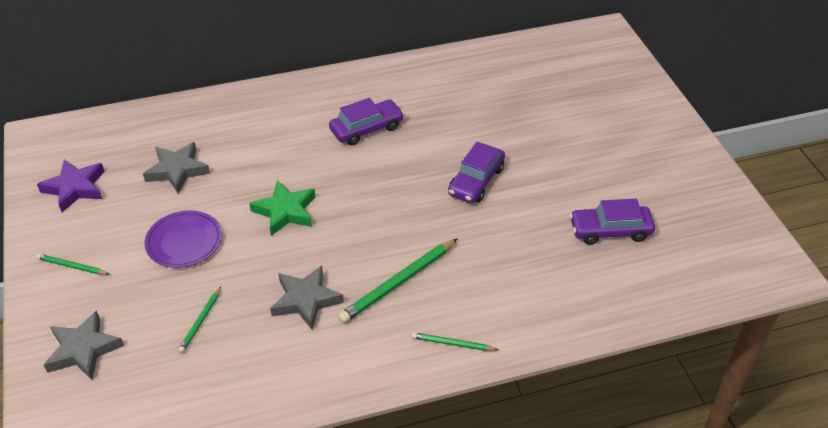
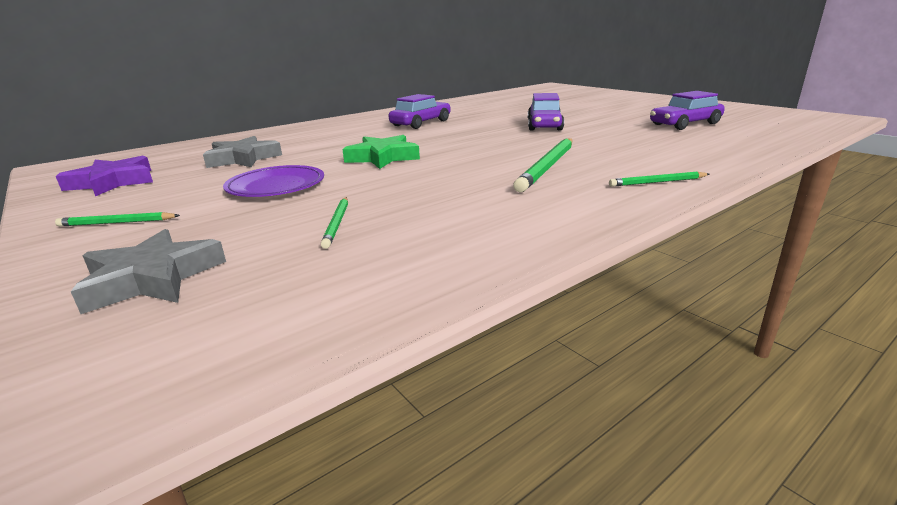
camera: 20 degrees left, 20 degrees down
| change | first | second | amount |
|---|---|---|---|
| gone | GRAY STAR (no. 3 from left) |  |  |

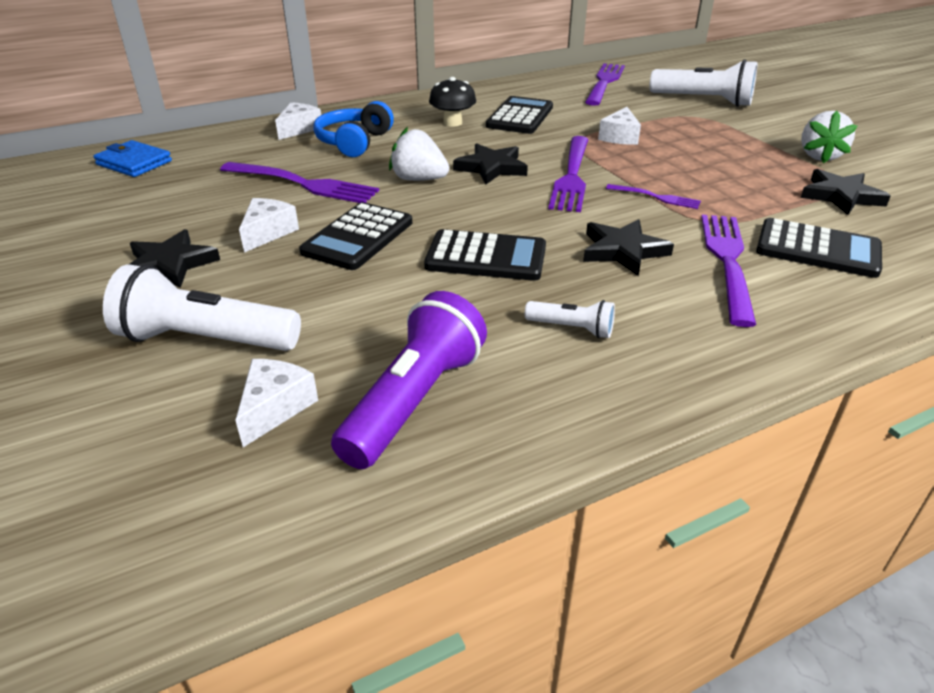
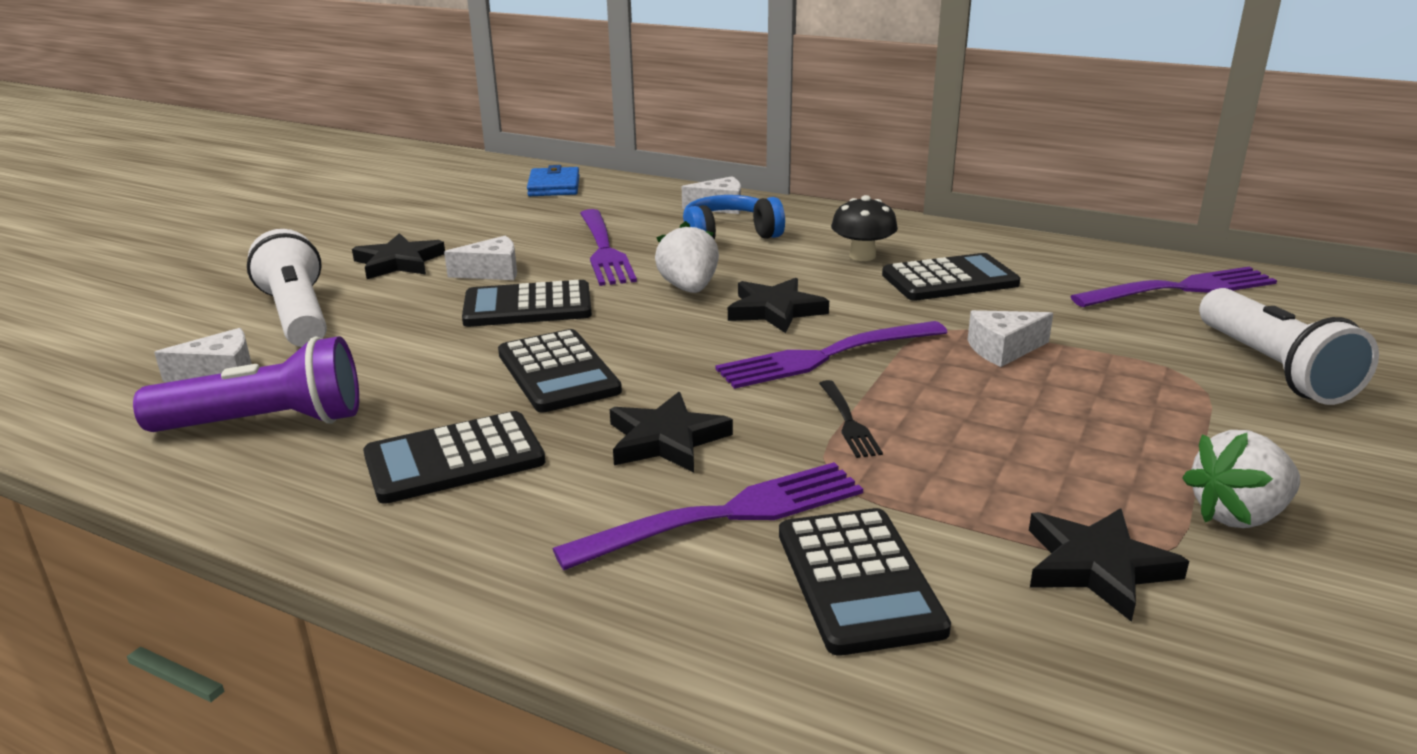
camera: 55 degrees right, 10 degrees down
| change | first | second | amount |
|---|---|---|---|
| swapped | WHITE TORCH (no. 2 from left) | EBONY ADDING MACHINE (no. 1 from left) |  |
| repainted | PURPLE FORK (no. 4 from left) | EBONY FORK |  |

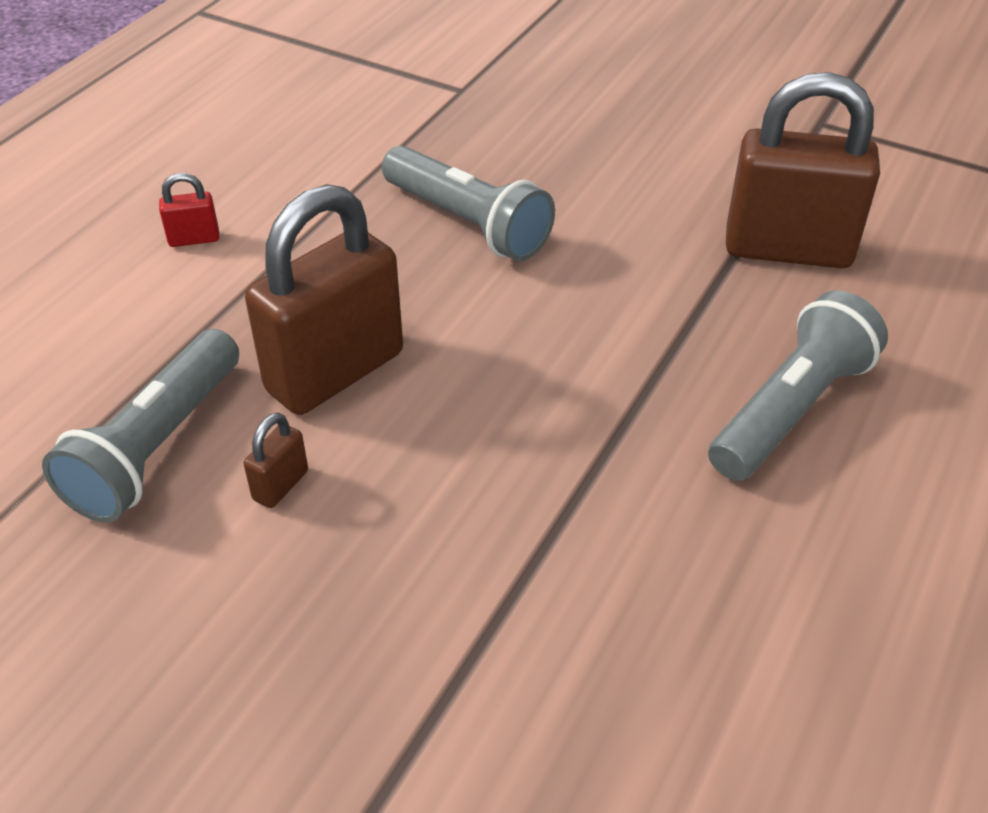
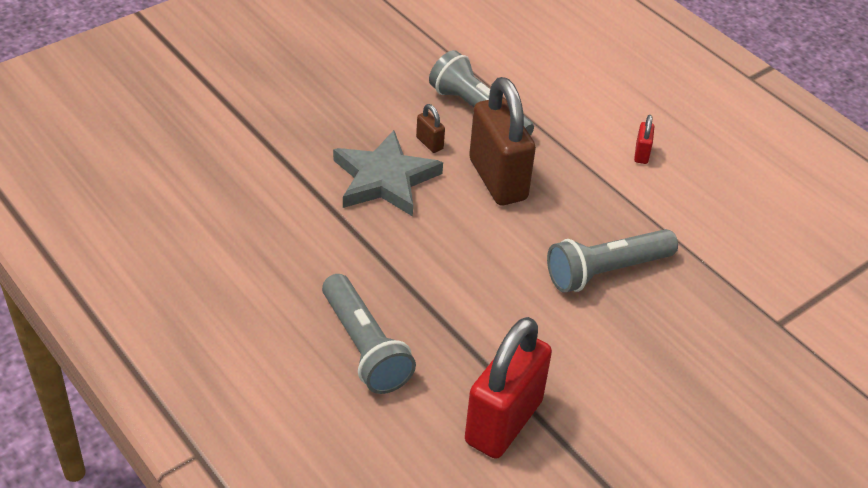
camera: 110 degrees right, 0 degrees up
| change | first | second | amount |
|---|---|---|---|
| new |  | GRAY STAR |  |
| repainted | DARK BROWN LOCK (no. 3 from left) | RED LOCK (no. 1 from left) |  |

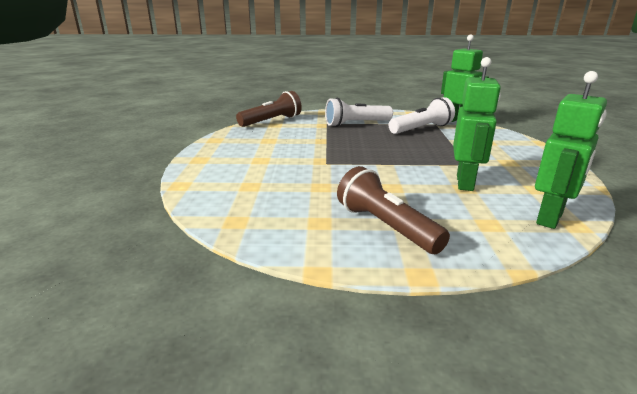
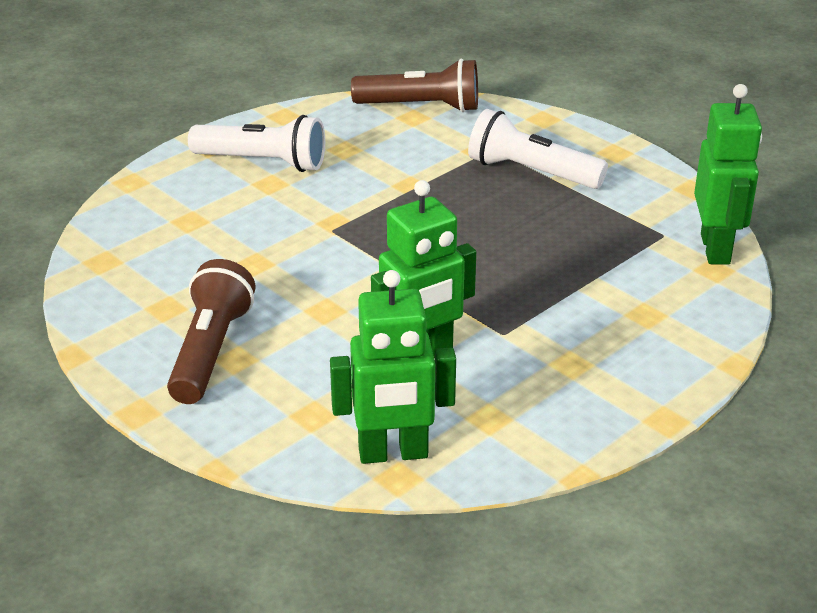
camera: 45 degrees right, 10 degrees up
| change | first | second | amount |
|---|---|---|---|
| shifted | WHITE TORCH (no. 2 from left in the first image) | WHITE TORCH (no. 1 from left) |  |

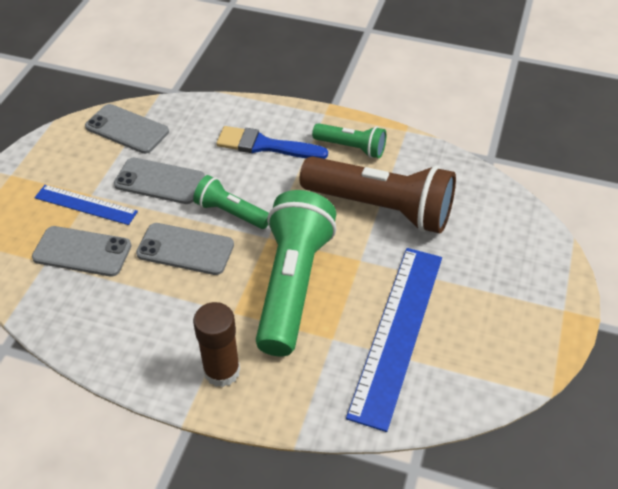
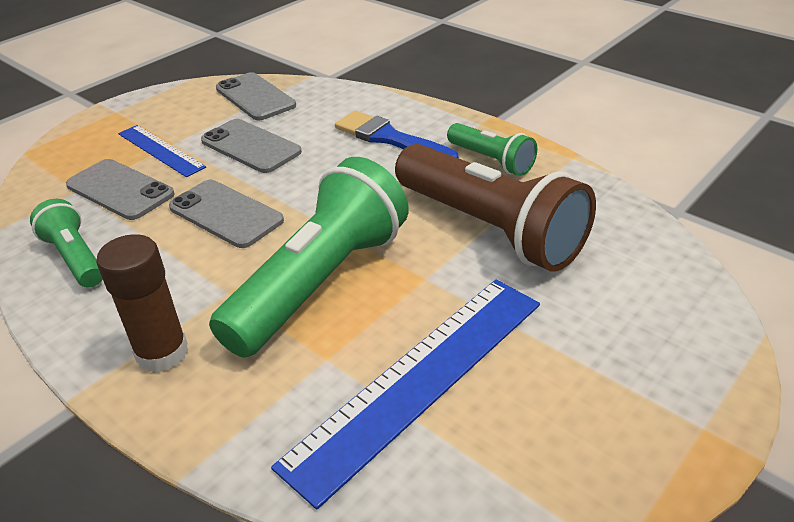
camera: 25 degrees right, 10 degrees down
| change | first | second | amount |
|---|---|---|---|
| shifted | GREEN TORCH (no. 1 from left) |  |  |

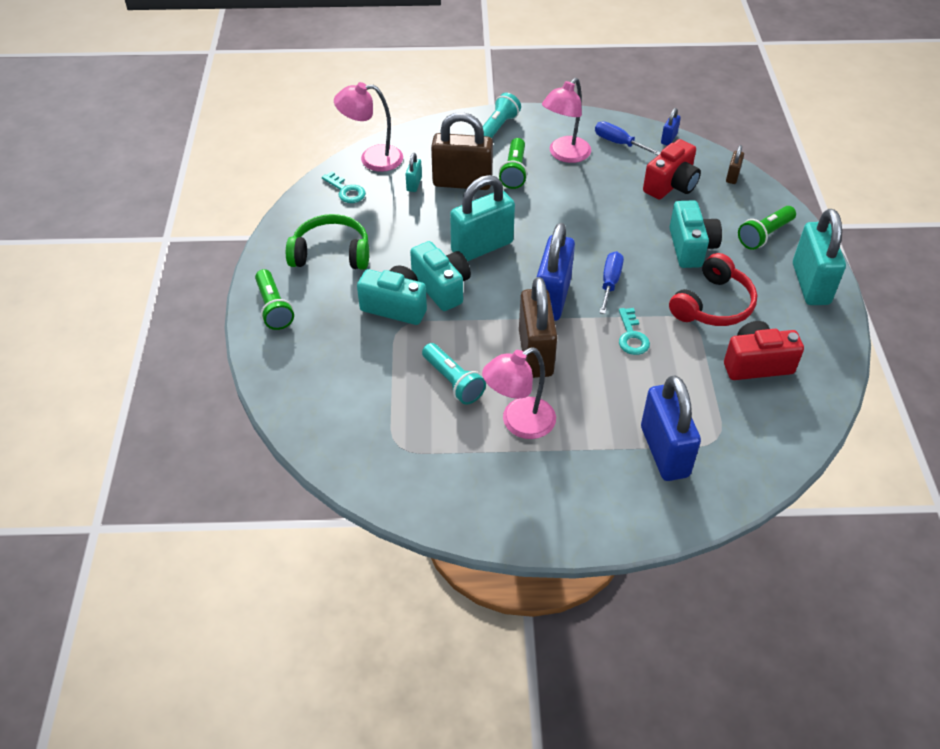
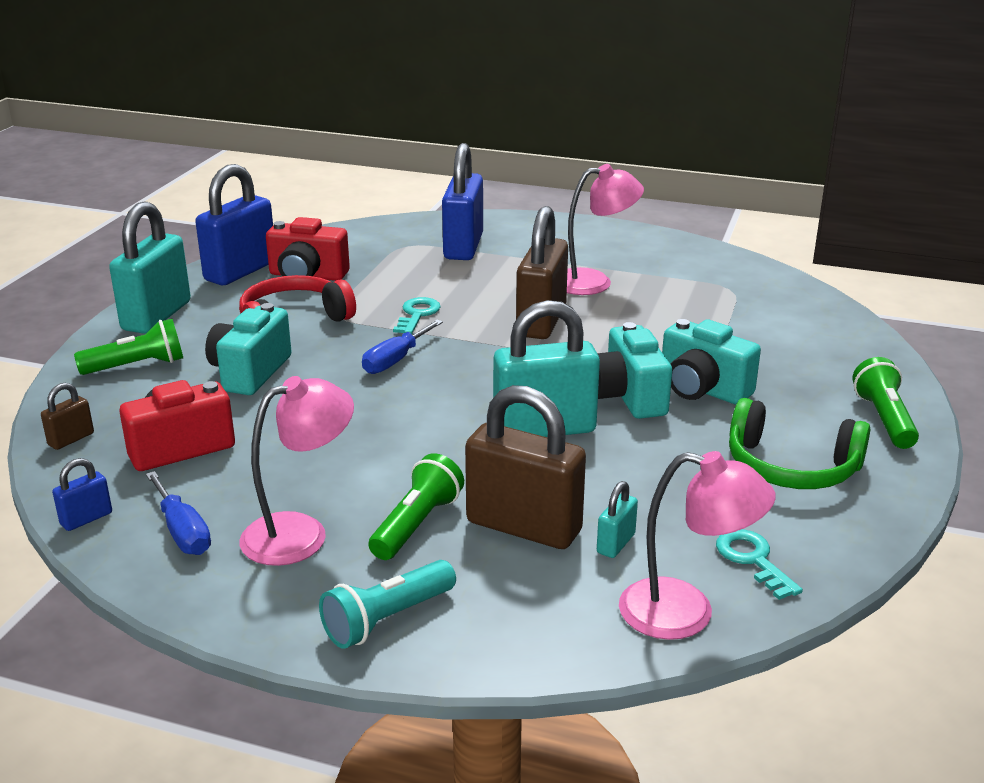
camera: 160 degrees left, 20 degrees down
| change | first | second | amount |
|---|---|---|---|
| gone | AQUA TORCH (no. 1 from left) |  |  |
| shifted | ROYAL BLUE LOCK (no. 1 from left in the first image) | ROYAL BLUE LOCK (no. 2 from left) |  |

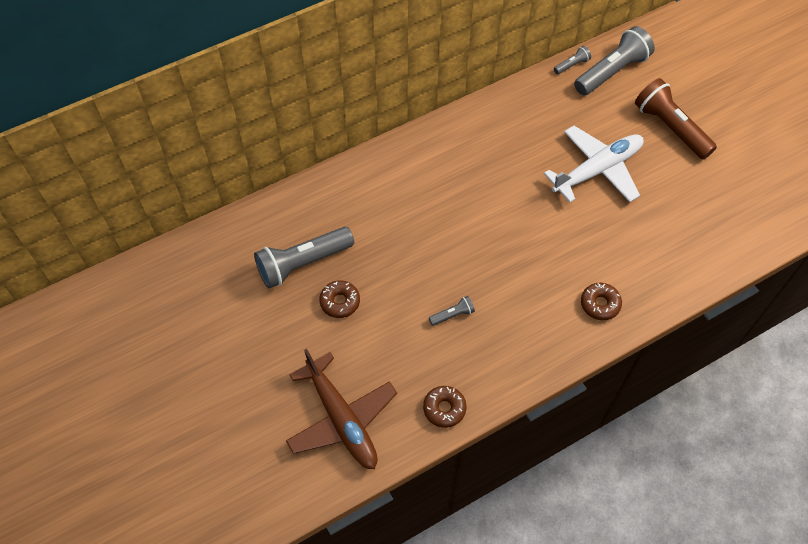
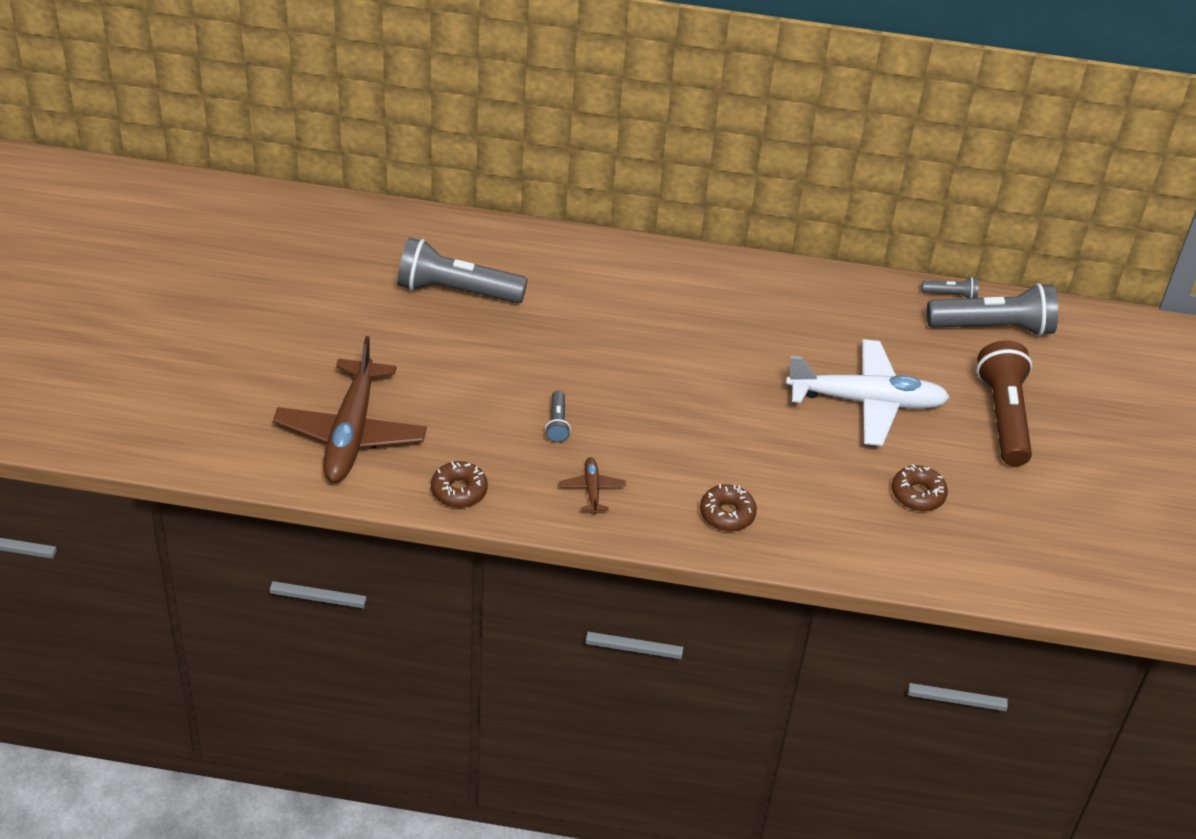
camera: 35 degrees right, 15 degrees down
| change | first | second | amount |
|---|---|---|---|
| new |  | DARK BROWN TOY PLANE (no. 2 from left) |  |
| shifted | DARK BROWN GLAZED DONUT (no. 1 from left in the first image) | DARK BROWN GLAZED DONUT (no. 3 from left) |  |
| rotated | GRAY TORCH (no. 2 from left) |  | 75 degrees clockwise |

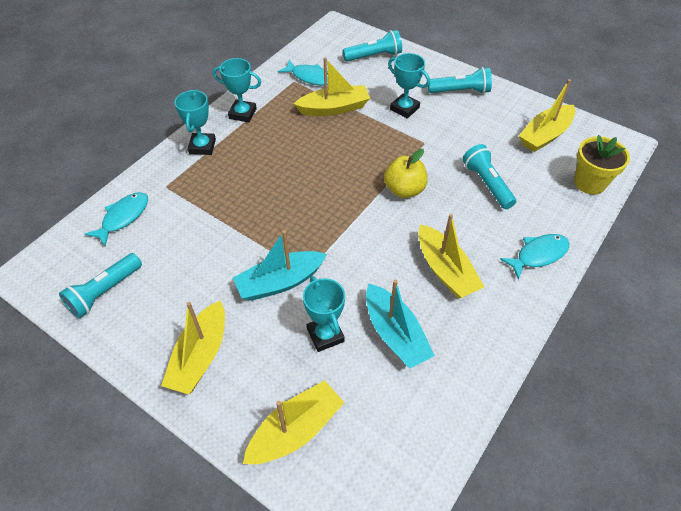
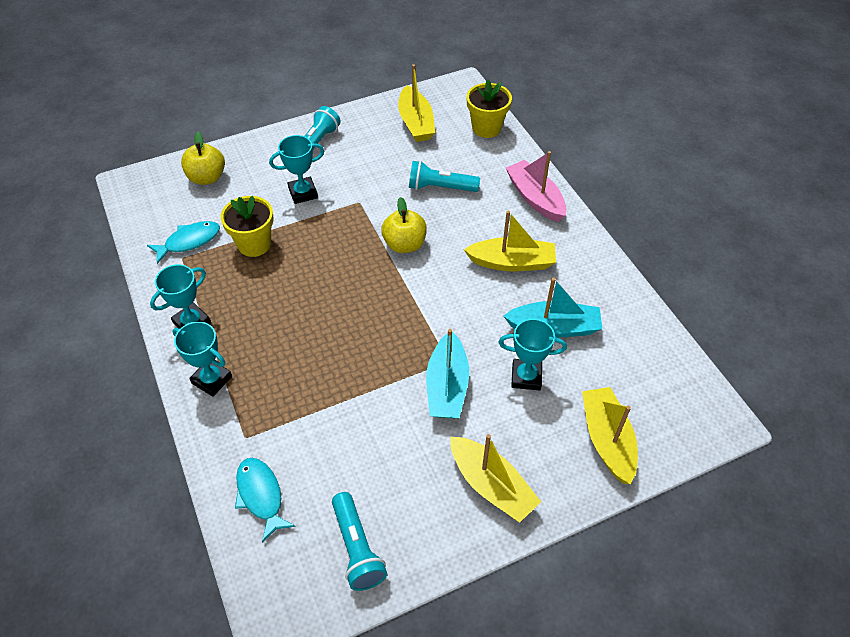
camera: 60 degrees left, 0 degrees up
| change | first | second | amount |
|---|---|---|---|
| swapped | GOLDEN TOY BOAT (no. 3 from left) | GOLDEN PLANT POT (no. 1 from left) |  |
| swapped | AQUA TORCH (no. 2 from left) | GOLDEN TOY APPLE (no. 1 from left) |  |
| swapped | AQUA TOY FISH (no. 3 from left) | ROSE-PINK TOY BOAT |  |

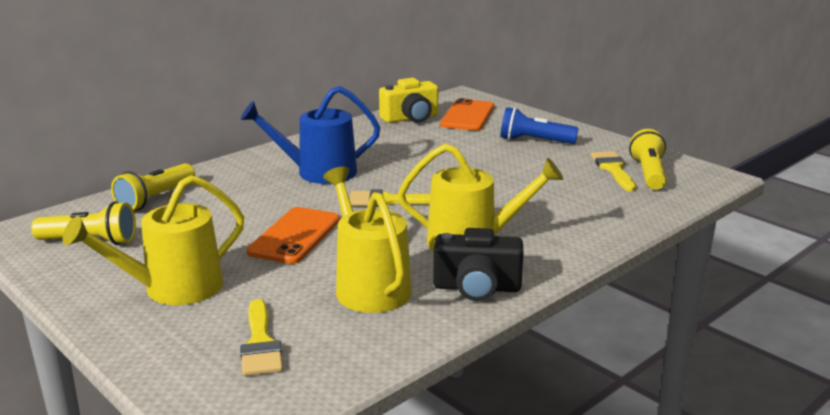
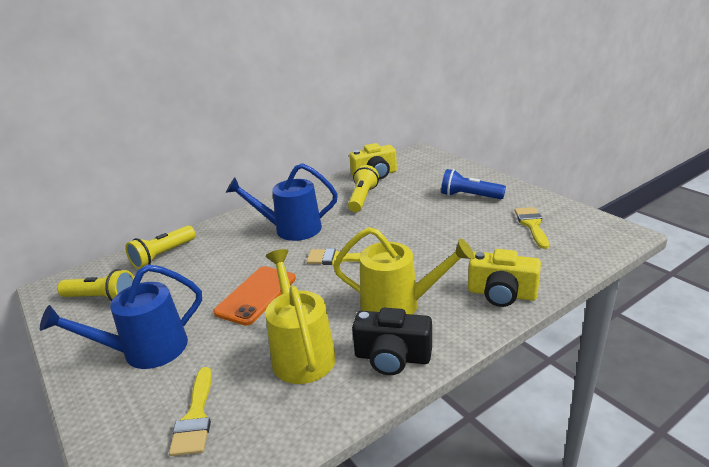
camera: 10 degrees right, 5 degrees up
| change | first | second | amount |
|---|---|---|---|
| gone | ORANGE MOBILE PHONE (no. 2 from left) |  |  |
| new |  | GOLDEN CAMERA (no. 2 from left) |  |
| shifted | GOLDEN TORCH (no. 3 from left) |  |  |
| repainted | GOLDEN WATERING CAN (no. 1 from left) | ROYAL BLUE WATERING CAN (no. 1 from left) |  |

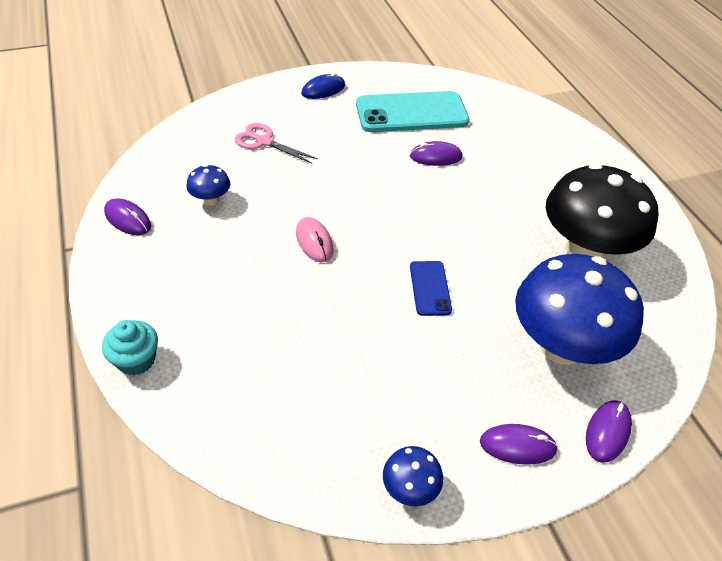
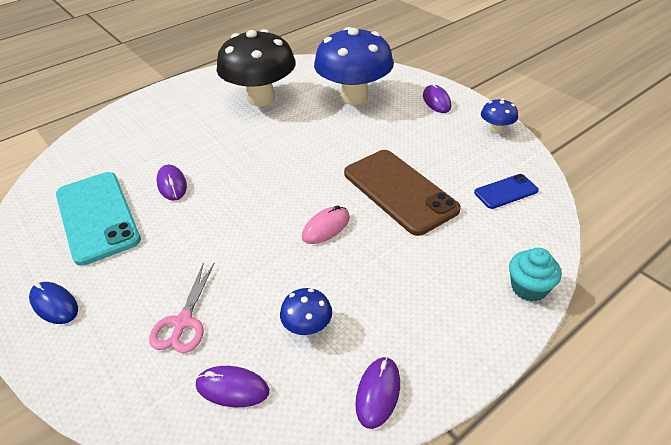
camera: 105 degrees left, 5 degrees down
| change | first | second | amount |
|---|---|---|---|
| new |  | DARK BROWN MOBILE PHONE |  |
| shifted | ROYAL BLUE MOBILE PHONE |  |  |
| shifted | PURPLE MOUSE (no. 4 from left in the first image) | PURPLE MOUSE (no. 2 from left) |  |

